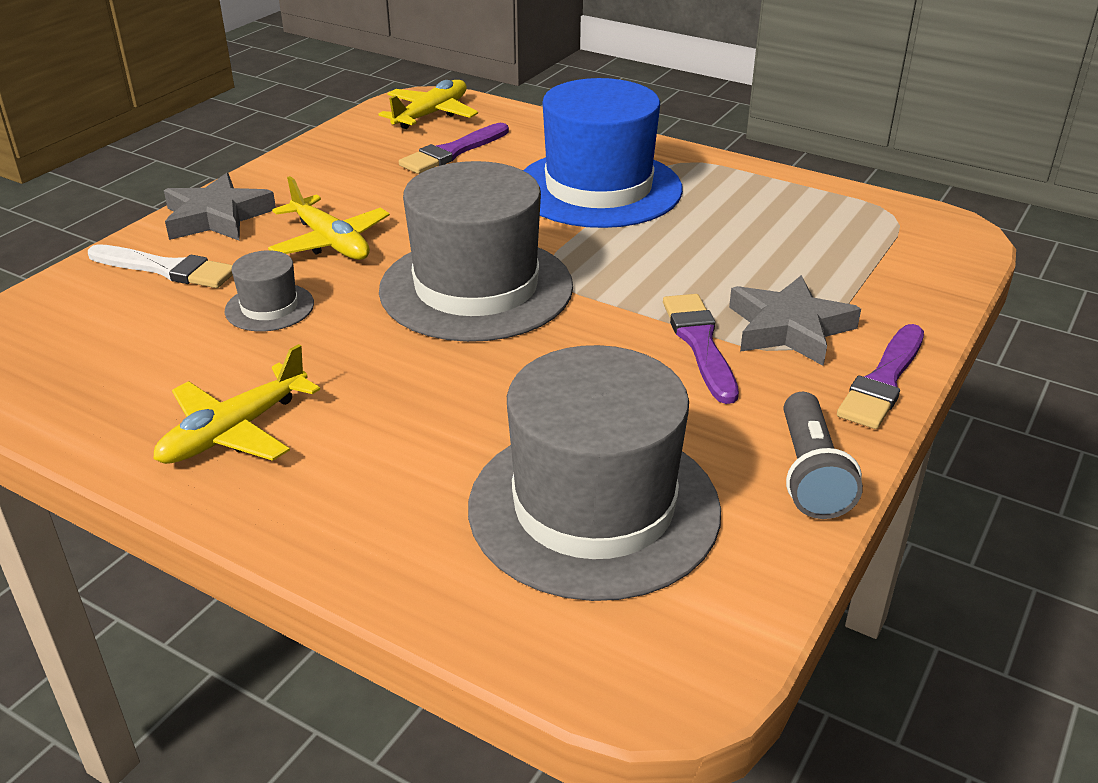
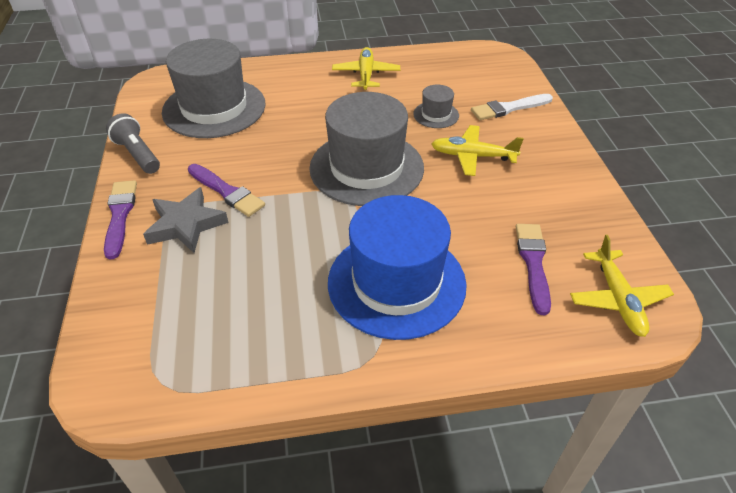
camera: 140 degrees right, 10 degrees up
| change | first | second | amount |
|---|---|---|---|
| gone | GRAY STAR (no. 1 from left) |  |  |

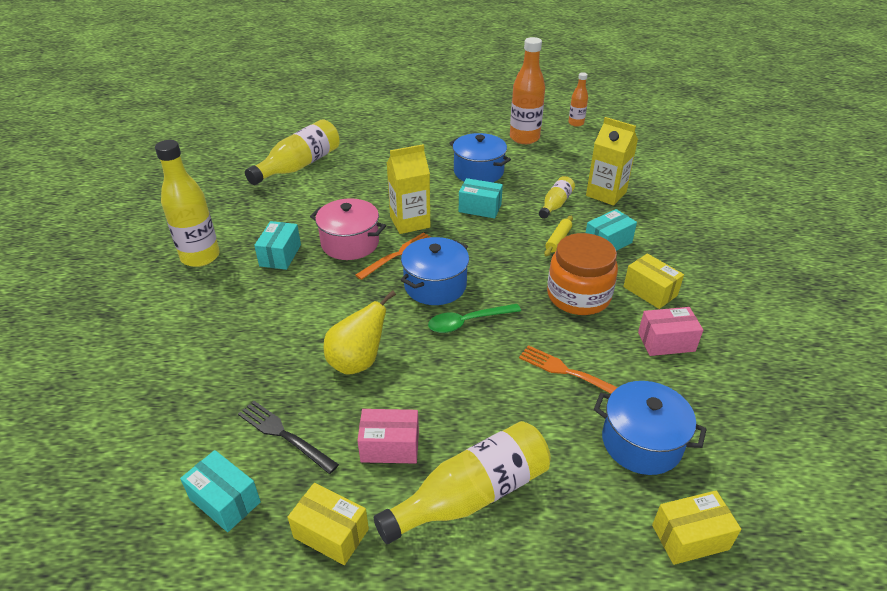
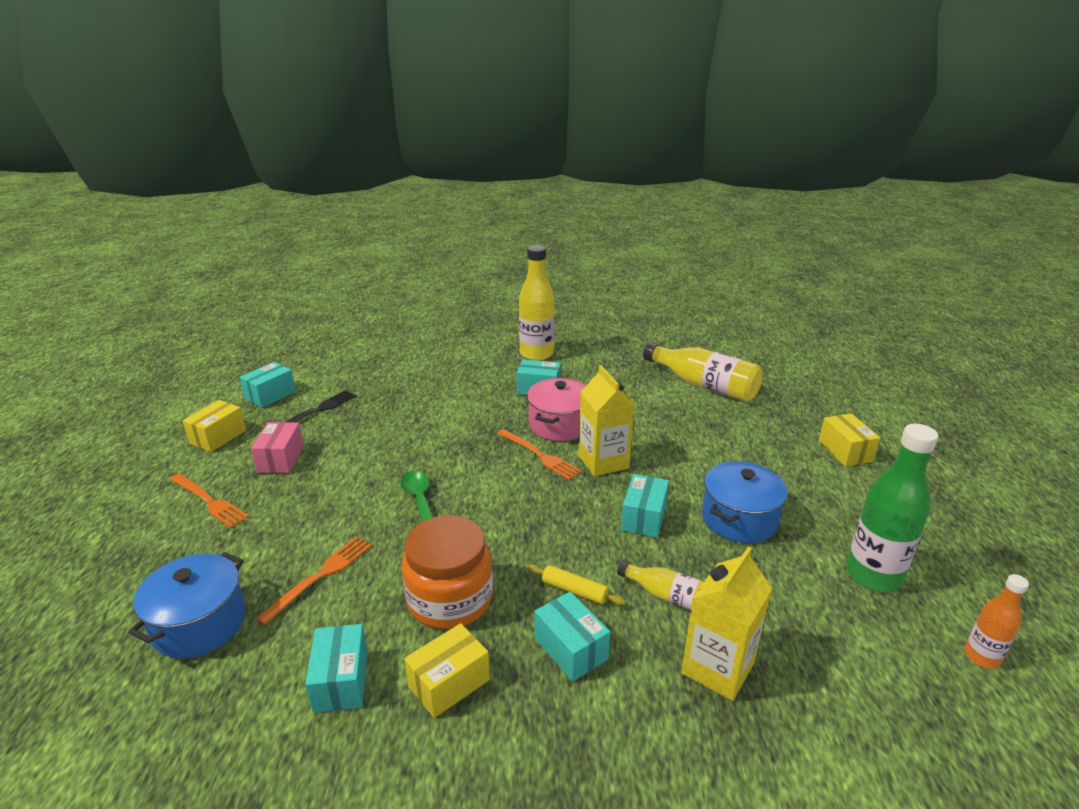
camera: 90 degrees right, 10 degrees down
| change | first | second | amount |
|---|---|---|---|
| gone | GOLDEN PEAR FRUIT |  |  |
| gone | ROYAL BLUE COOKING POT (no. 1 from left) |  |  |
| shifted | GOLDEN PACKAGE (no. 3 from left) |  |  |
| swapped | GOLDEN FLASK (no. 3 from left) | ORANGE FORK (no. 1 from left) |  |
| repainted | ORANGE FLASK (no. 1 from left) | GREEN FLASK |  |
| repainted | ROSE-PINK PACKAGE (no. 2 from left) | AQUA PACKAGE (no. 2 from left) |  |

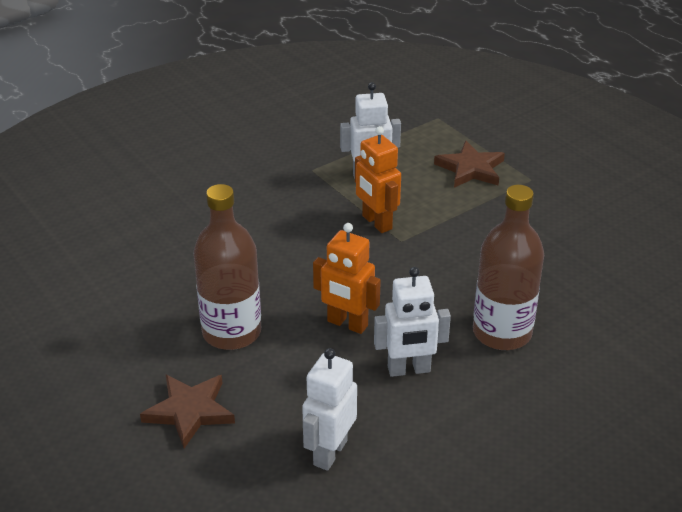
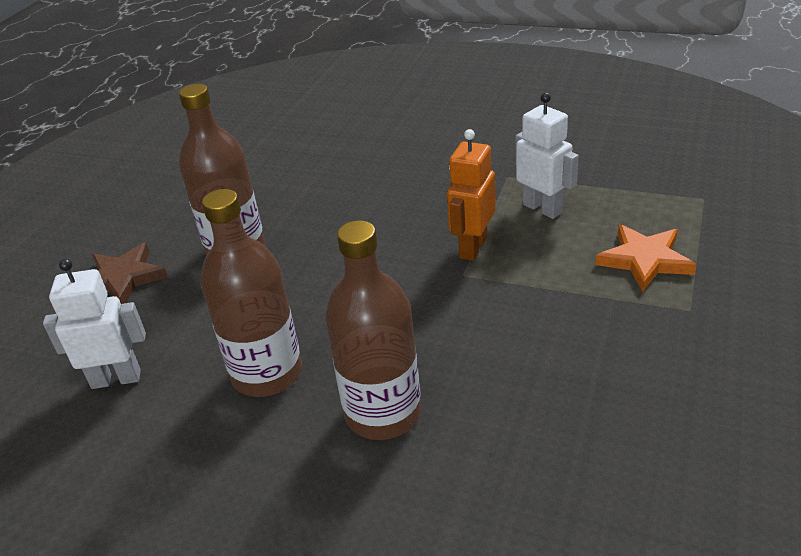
camera: 60 degrees right, 0 degrees up
| change | first | second | amount |
|---|---|---|---|
| gone | ORANGE TOY ROBOT (no. 1 from left) |  |  |
| swapped | WHITE TOY ROBOT (no. 3 from left) | DARK BROWN FLASK (no. 2 from left) |  |
| repainted | DARK BROWN STAR (no. 2 from left) | ORANGE STAR |  |

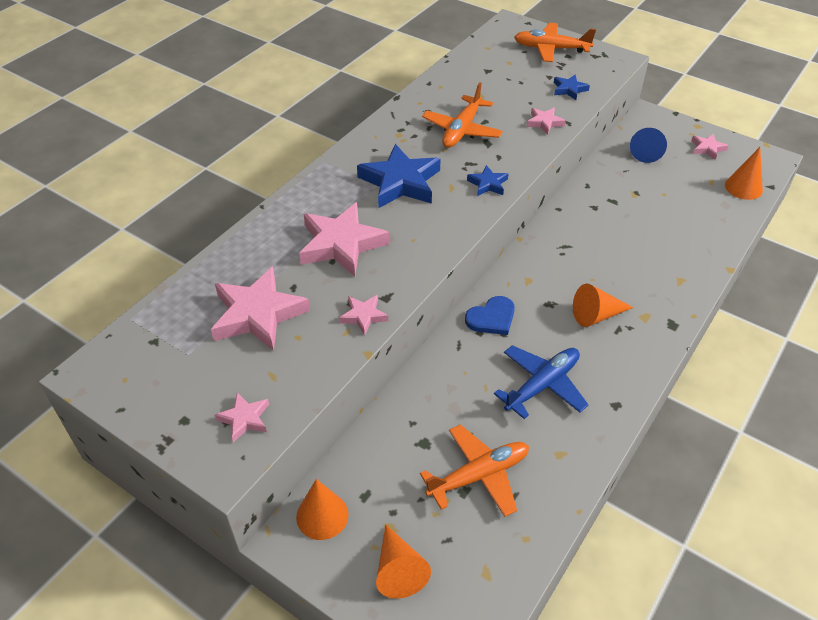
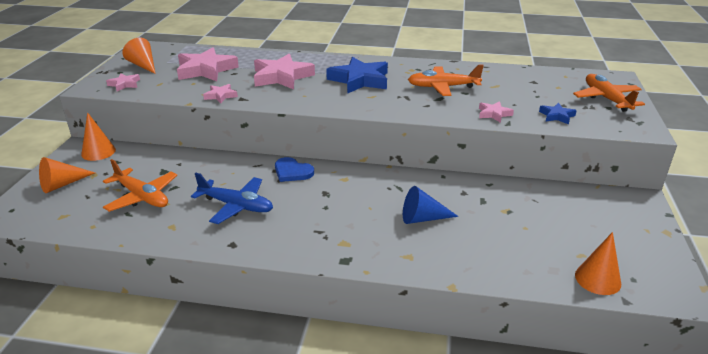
camera: 65 degrees right, 15 degrees down
| change | first | second | amount |
|---|---|---|---|
| gone | ROYAL BLUE STAR (no. 2 from left) |  |  |
| gone | ROSE-PINK STAR (no. 6 from left) |  |  |
| shifted | ORANGE SOLID CONE (no. 3 from left) |  |  |
| shifted | ROYAL BLUE SOLID CONE |  |  |

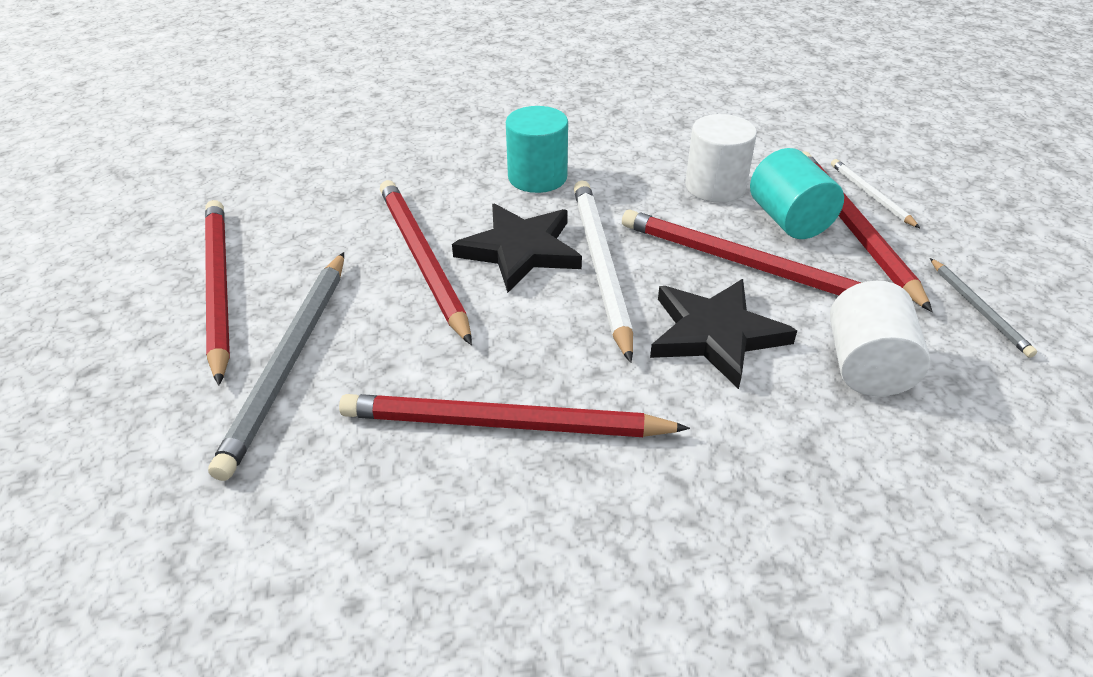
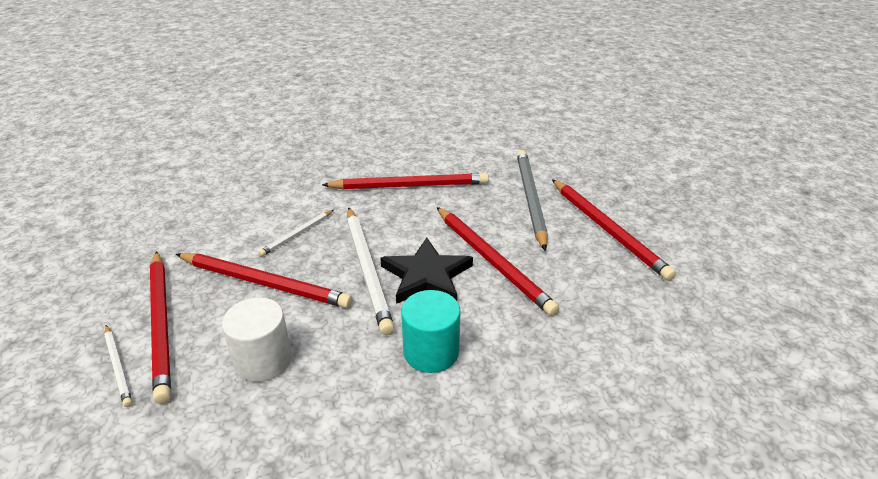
camera: 170 degrees right, 5 degrees down
| change | first | second | amount |
|---|---|---|---|
| gone | AQUA CYLINDER SHAPE (no. 2 from left) |  |  |
| gone | WHITE CYLINDER SHAPE (no. 2 from left) |  |  |
| gone | GRAY LEAD PENCIL (no. 2 from left) |  |  |
| swapped | EBONY STAR (no. 2 from left) | WHITE LEAD PENCIL (no. 2 from left) |  |

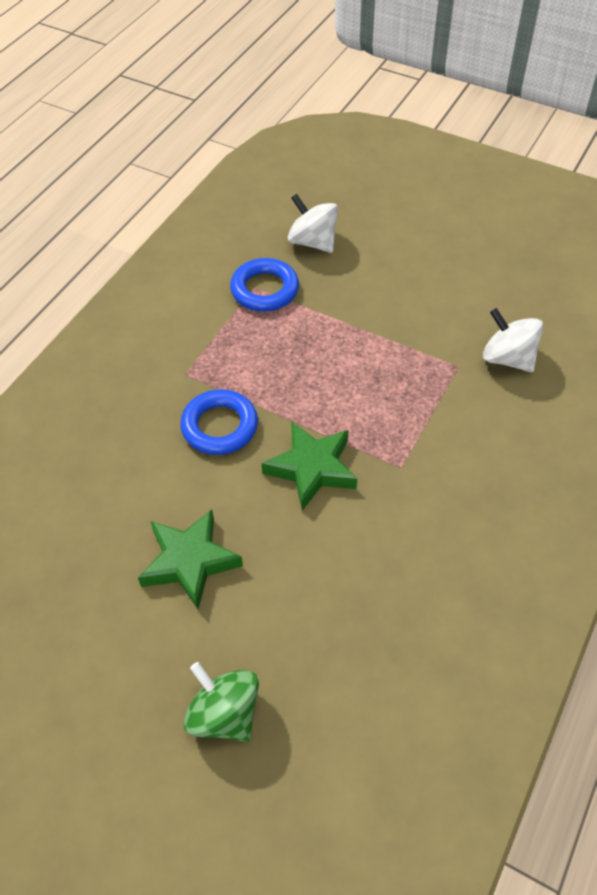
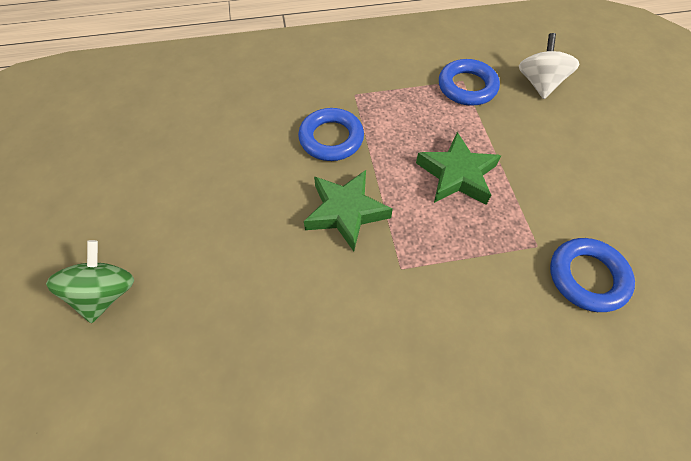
camera: 50 degrees right, 5 degrees up
| change | first | second | amount |
|---|---|---|---|
| shifted | GREEN STAR (no. 1 from left in the first image) | GREEN STAR (no. 2 from left) |  |
| swapped | WHITE TOY TOP (no. 2 from left) | ROYAL BLUE TORUS (no. 3 from left) |  |

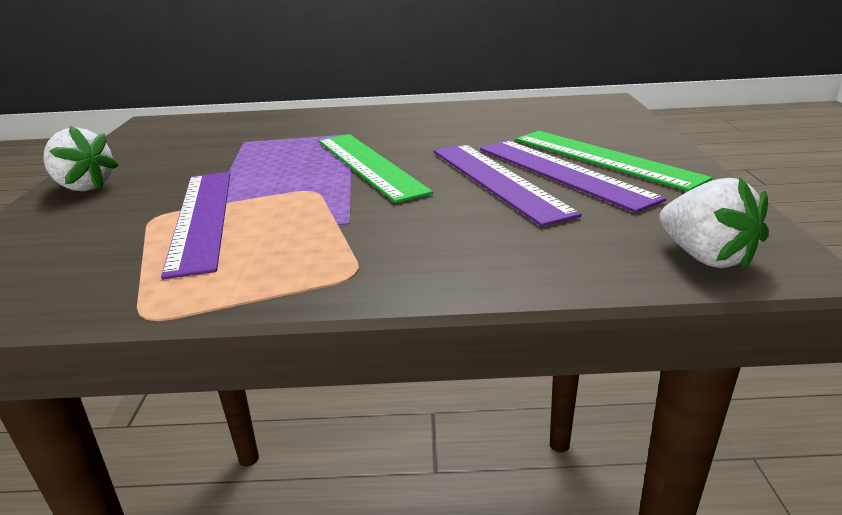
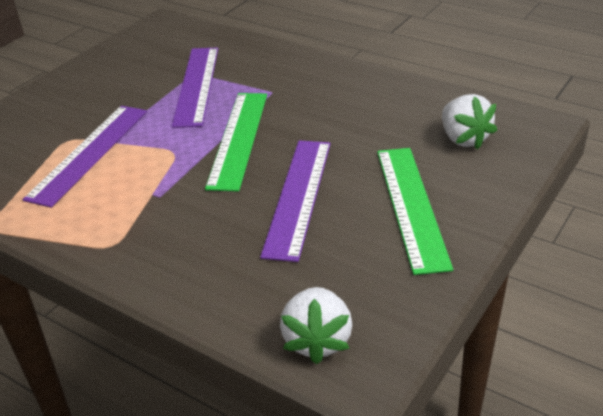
camera: 35 degrees right, 10 degrees up
| change | first | second | amount |
|---|---|---|---|
| shifted | WHITE BERRY (no. 1 from left in the first image) | WHITE BERRY (no. 2 from left) |  |
| shifted | PURPLE STRAIGHTEDGE (no. 3 from left in the first image) | PURPLE STRAIGHTEDGE (no. 2 from left) |  |

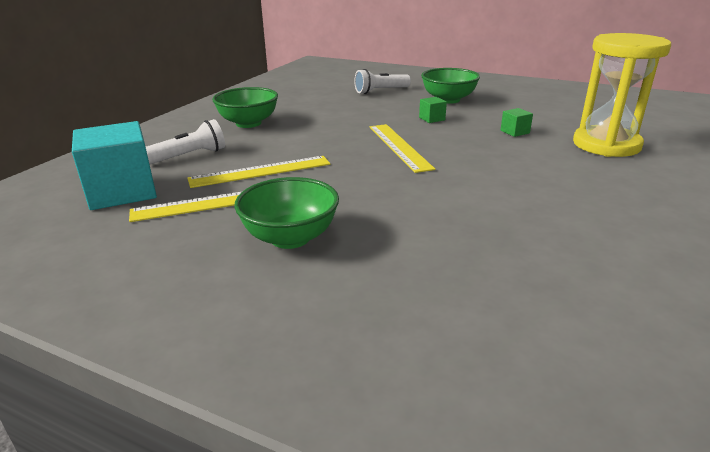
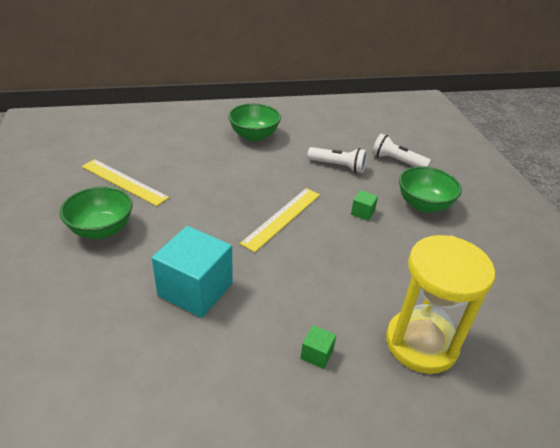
camera: 50 degrees right, 10 degrees up
| change | first | second | amount |
|---|---|---|---|
| gone | GOLDEN STRAIGHTEDGE (no. 2 from left) |  |  |
| shifted | AQUA BLOCK |  |  |
| shifted | WHITE TORCH (no. 1 from left) |  |  |
| shifted | GREEN BLOCK (no. 2 from left in the first image) | GREEN BLOCK (no. 1 from left) |  |

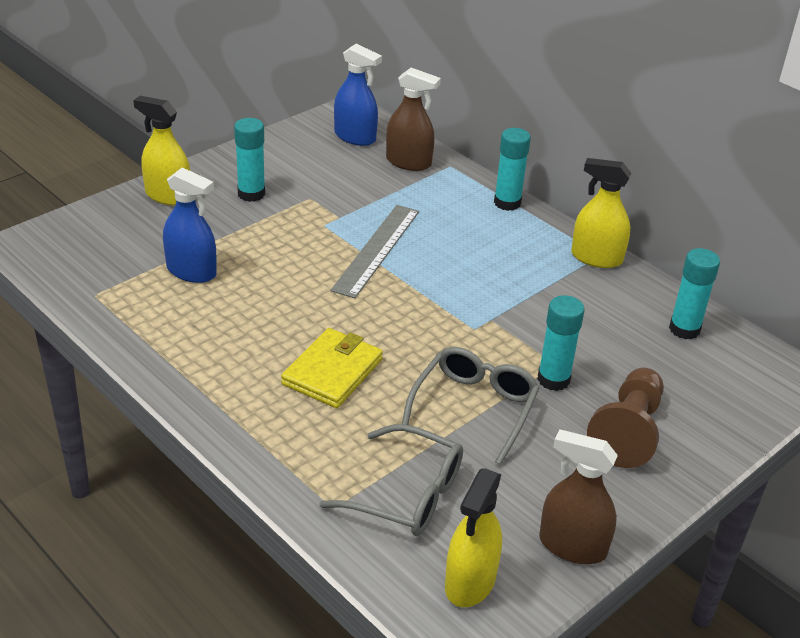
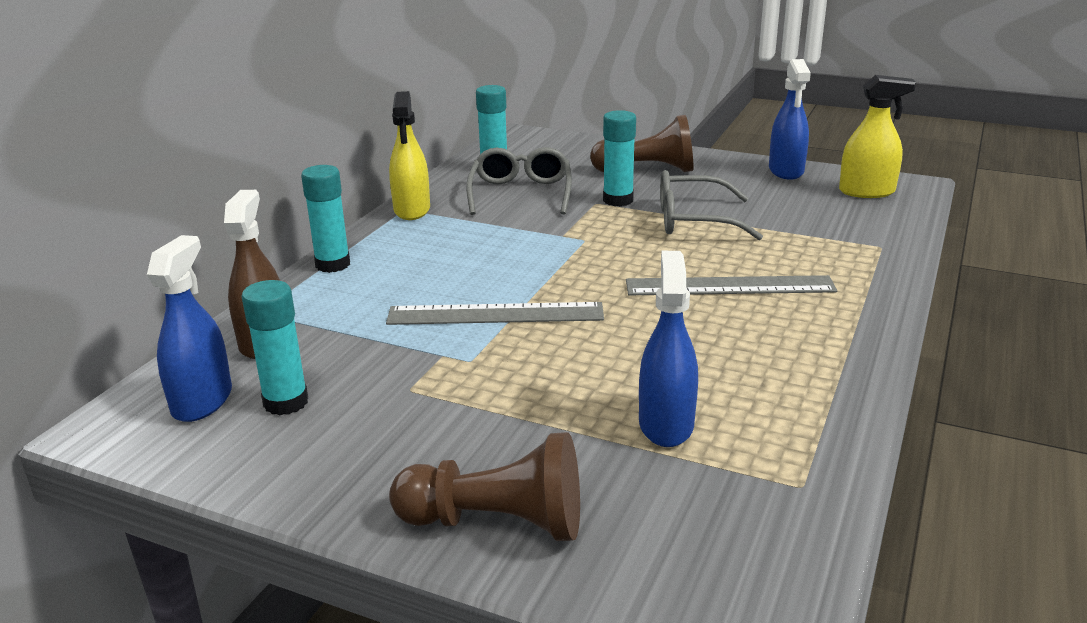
camera: 110 degrees left, 10 degrees down
| change | first | second | amount |
|---|---|---|---|
| shifted | AQUA GLUE (no. 1 from left) |  |  |
| shifted | GRAY GLASSES (no. 1 from left) |  |  |
| swapped | GOLDEN SPRAY CLEANER (no. 1 from left) | DARK BROWN PAWN (no. 1 from left) |  |
| swapped | GOLDEN WALLET | GRAY STRAIGHTEDGE (no. 2 from left) |  |
| repainted | DARK BROWN SPRAY CLEANER (no. 2 from left) | ROYAL BLUE SPRAY CLEANER (no. 3 from left) |  |

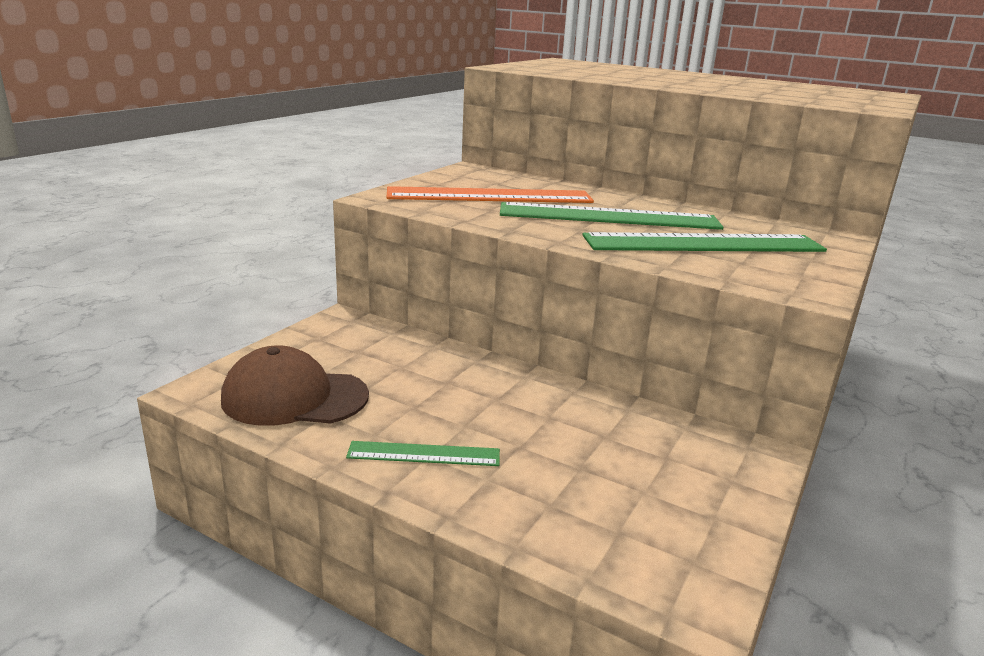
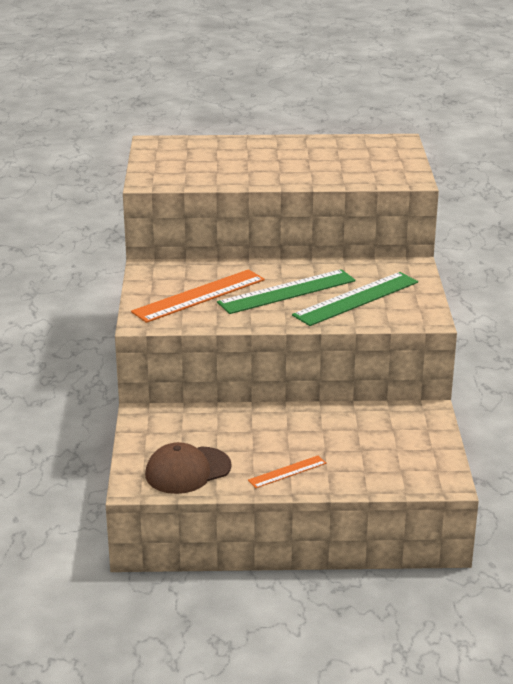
camera: 30 degrees left, 5 degrees up
| change | first | second | amount |
|---|---|---|---|
| repainted | GREEN STRAIGHTEDGE (no. 1 from left) | ORANGE STRAIGHTEDGE (no. 2 from left) |  |

